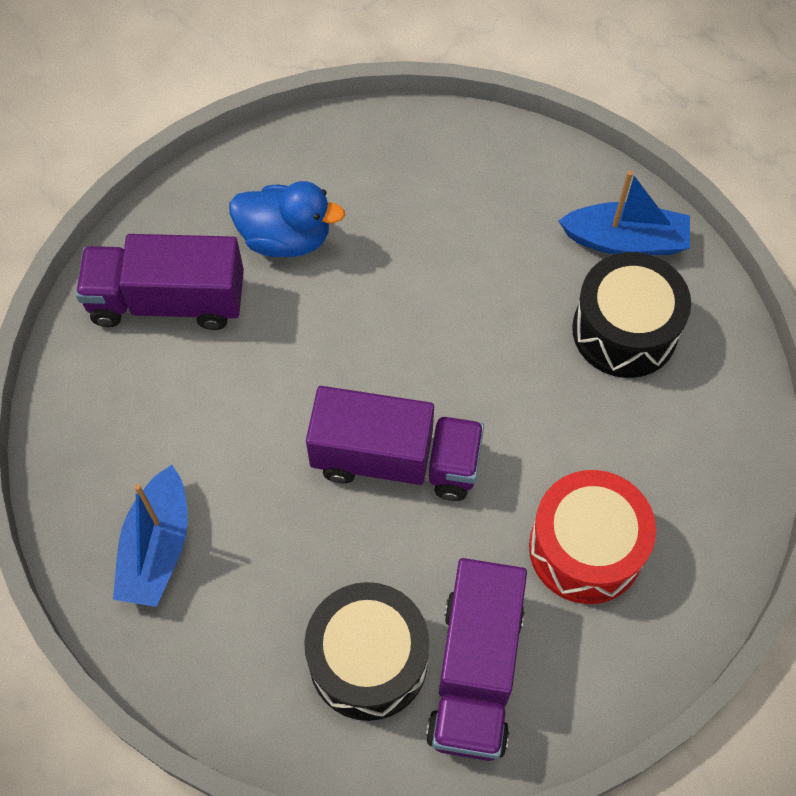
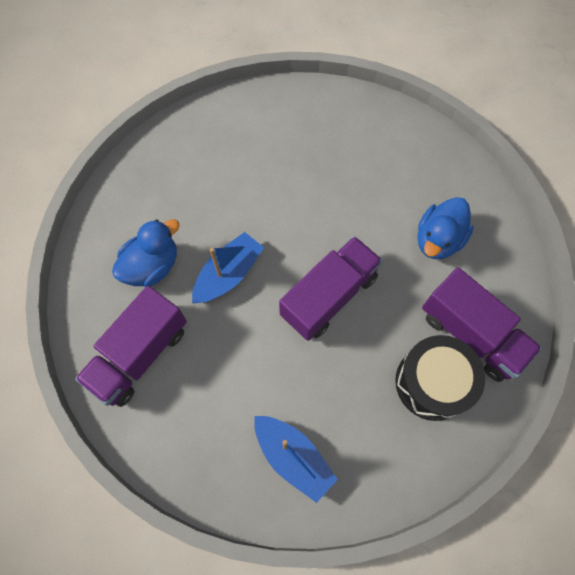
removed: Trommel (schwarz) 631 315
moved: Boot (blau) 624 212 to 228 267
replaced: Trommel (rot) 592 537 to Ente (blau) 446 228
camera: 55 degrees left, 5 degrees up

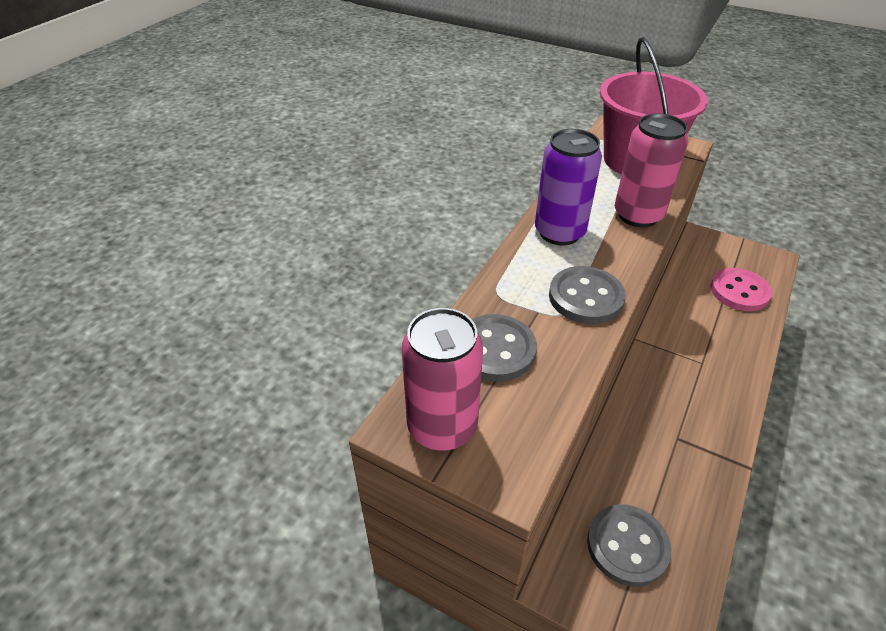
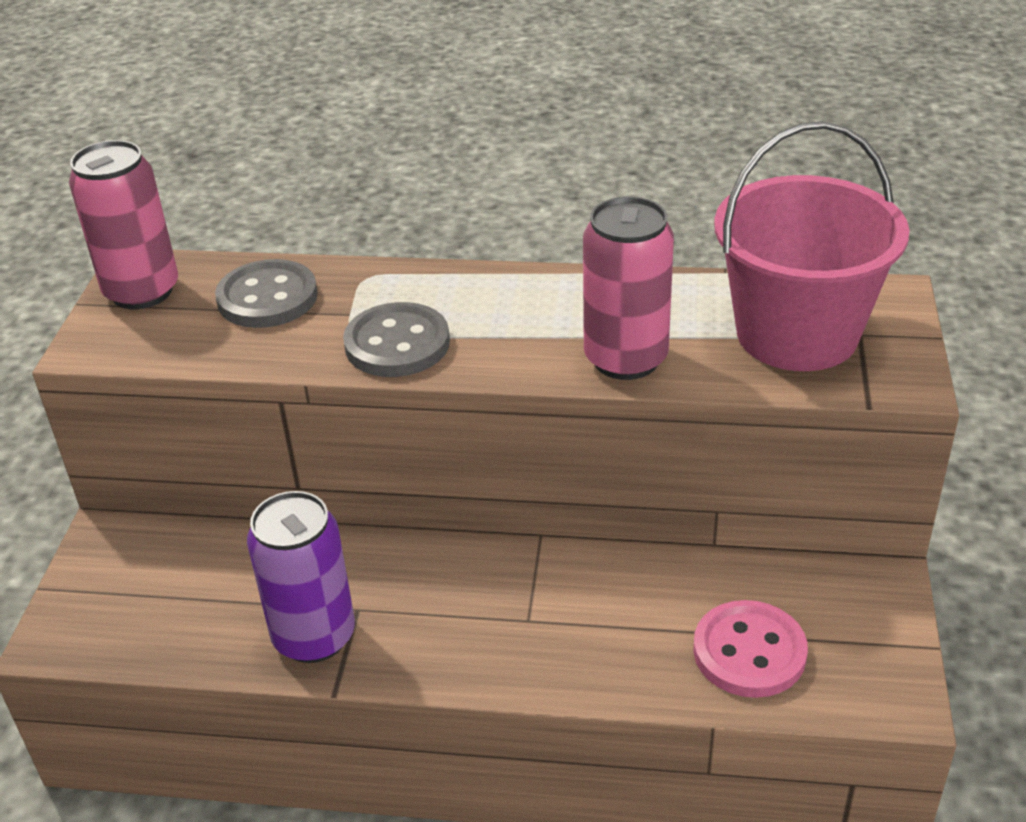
removed: Knopf (grau) 629 545
moved: Dose (lila) 568 187 to 301 577
camera: 70 degrees right, 5 degrees down

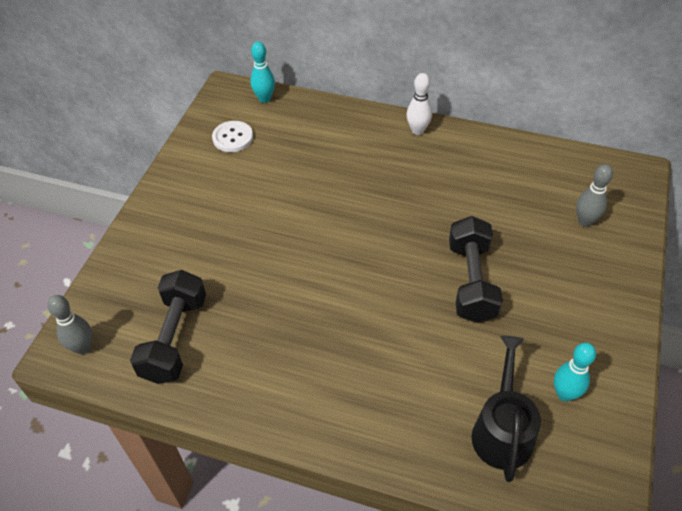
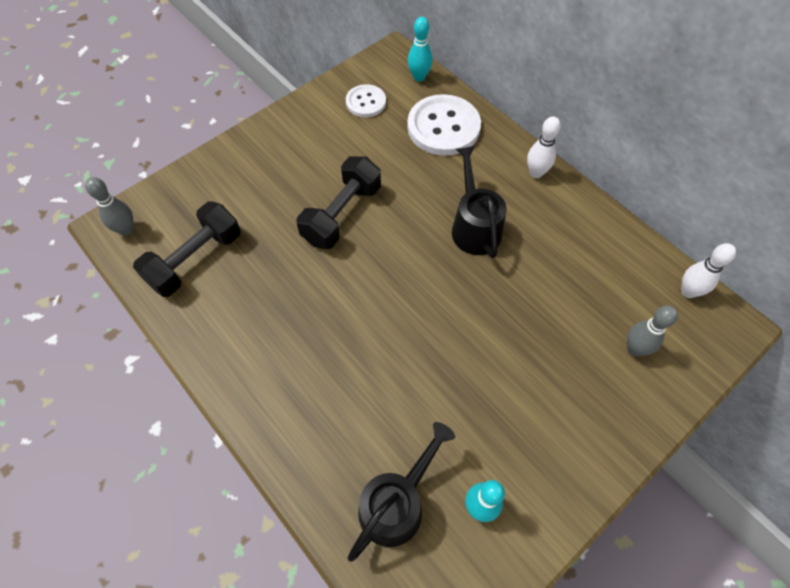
added: Knopf (weiß) 444 125; Gießkanne (schwarz) 479 202; Bowlingkegel (weiß) 708 270
moved: Hantel (schwarz) 476 269 to 339 202
camera: 30 degrees right, 10 degrees up

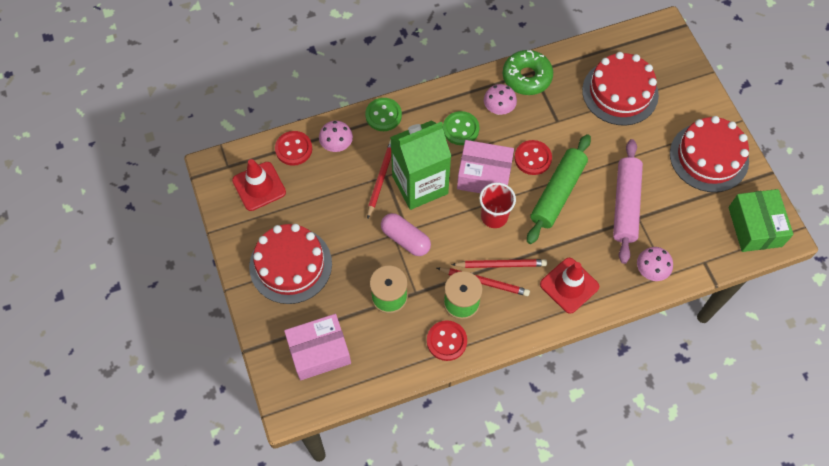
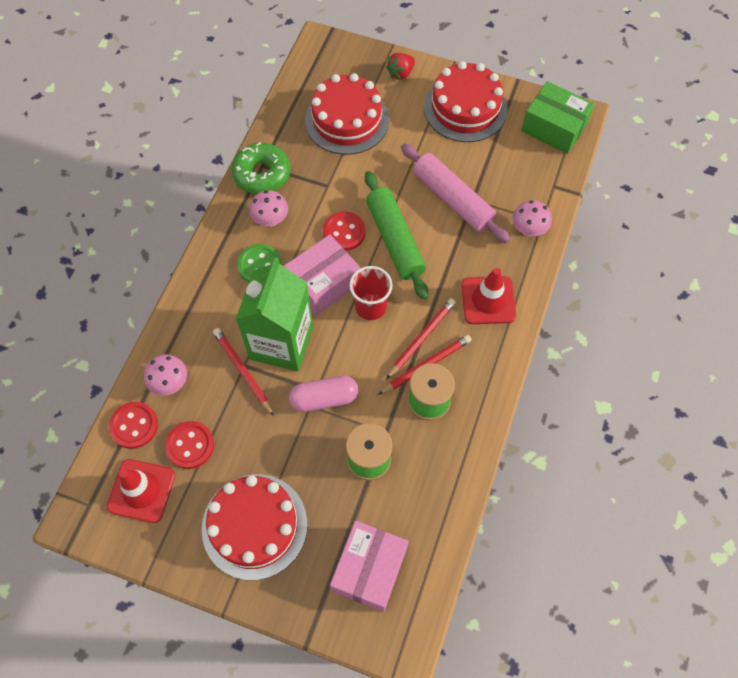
removed: Knopf (grün) 383 114
added: Erdbeere (rot) 400 66
moved: Knopf (rot) 447 340 to 189 445
camera: 50 degrees left, 0 degrees up

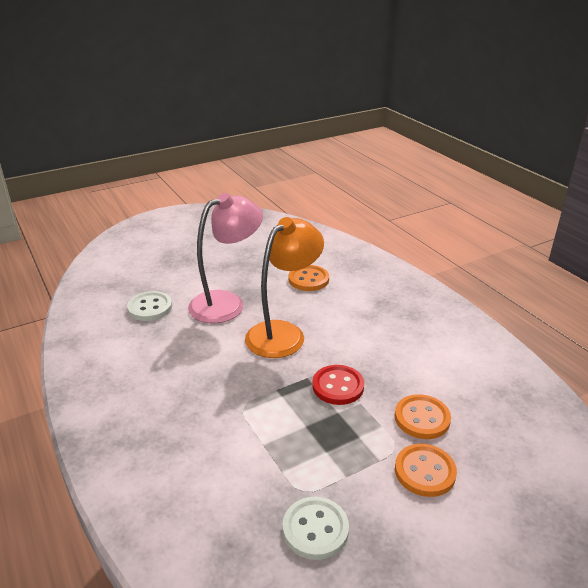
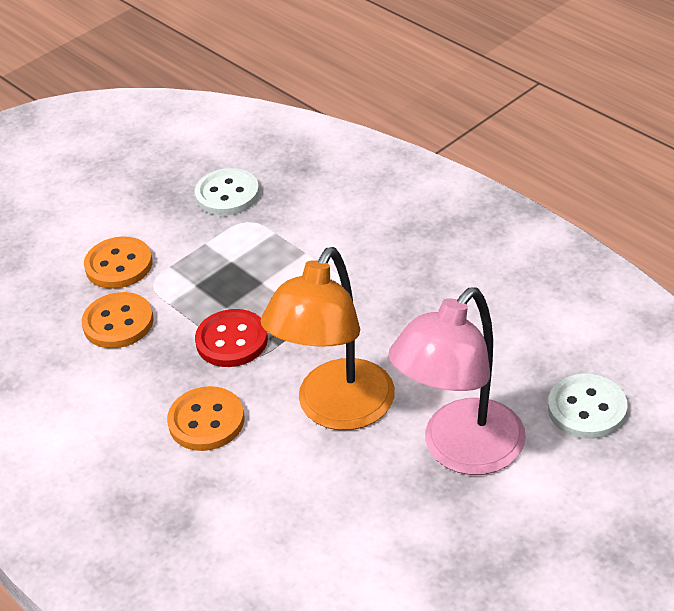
moved: Knopf (orange) 309 278 to 205 418
camera: 170 degrees right, 10 degrees up

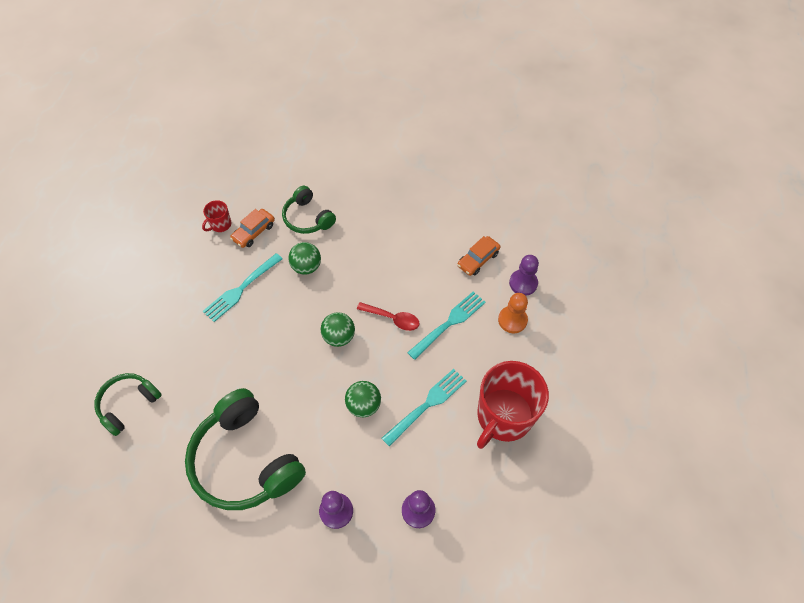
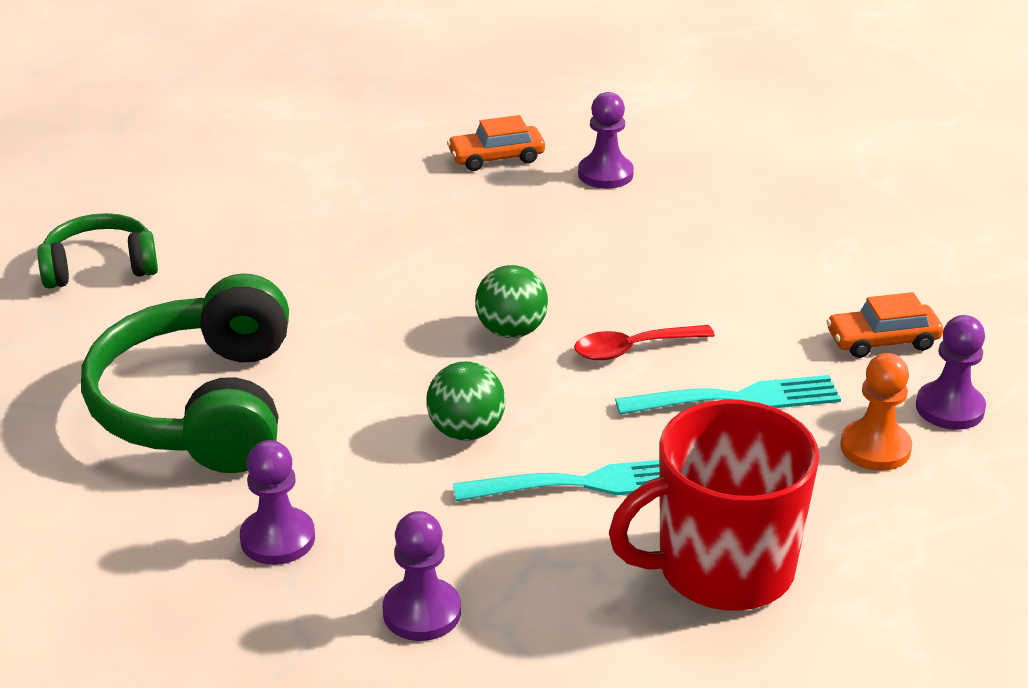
removed: Tasse (rot) 217 216; Gabel (türkis) 243 287; Ball (grün) 304 258
replaced: Kopfhörer (grün) 309 210 to Bauer (lila) 606 140
turned: Löffel (rot) 388 316 = 644 342 105 degrees clockwise
camera: 35 degrees right, 25 degrees down

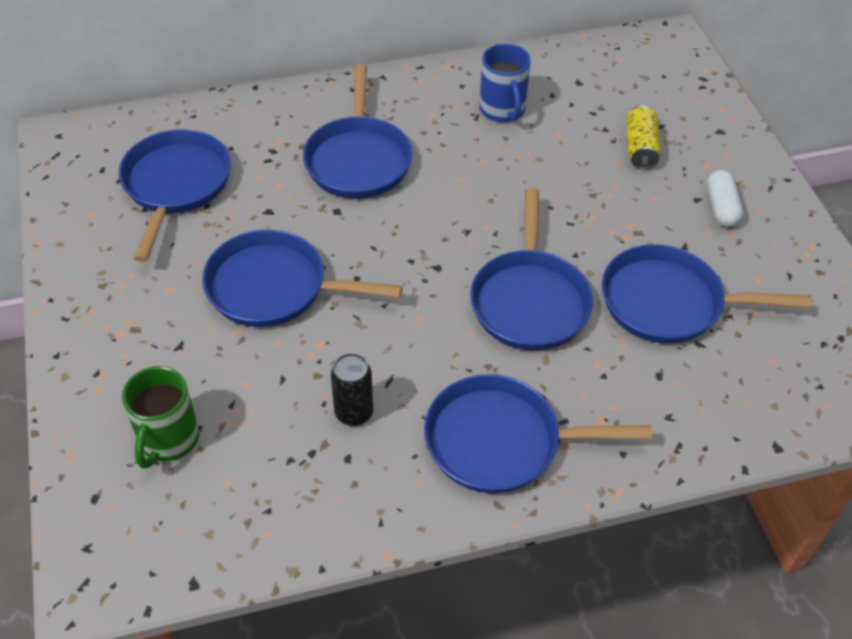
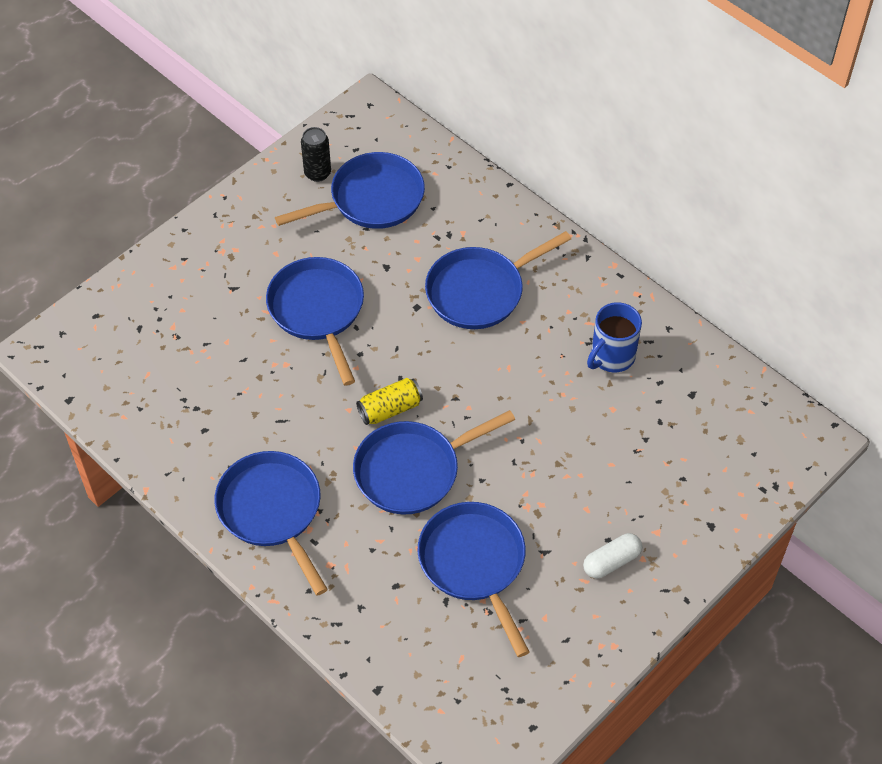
removed: Tasse (grün) 160 417
moved: Dose (schwarz) 352 389 to 316 154; Dose (gelb) 643 137 to 389 401
camera: 60 degrees right, 5 degrees up

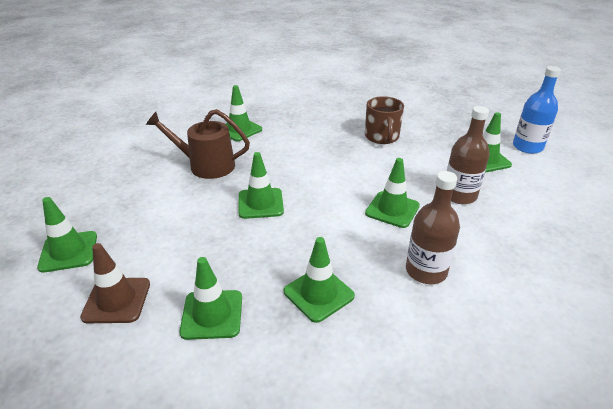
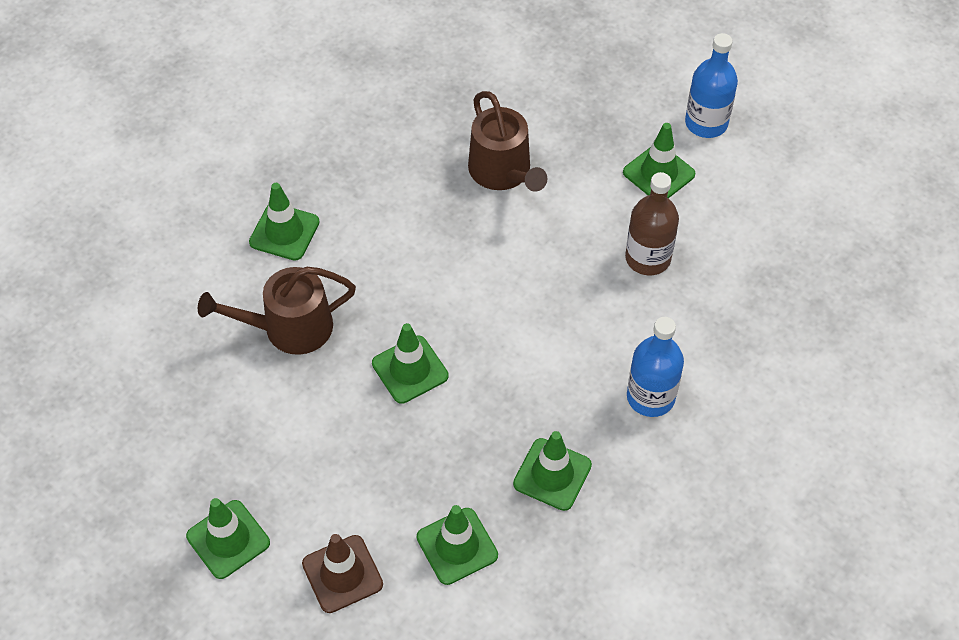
removed: Leitkegel (grün) 392 193
replaced: Tasse (braun) 384 120 to Gießkanne (braun) 507 141
recoloured: Flasche (braun) 433 227 to Flasche (blau) 655 367
camera: 25 degrees left, 20 degrees up

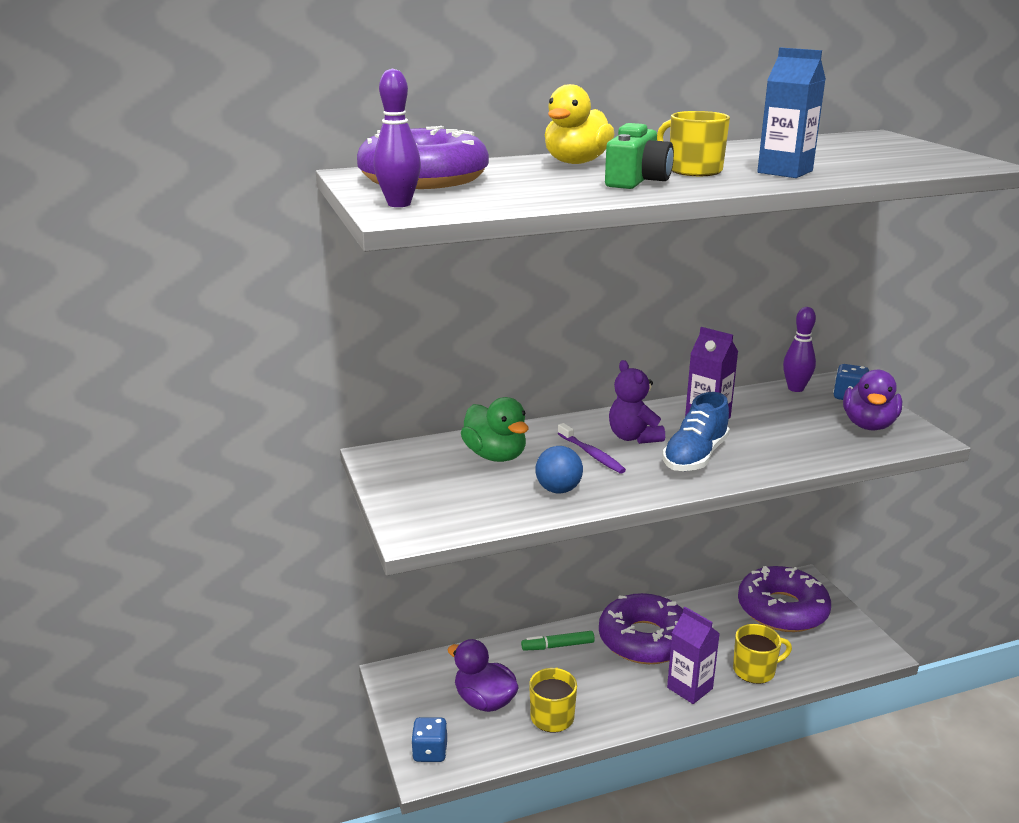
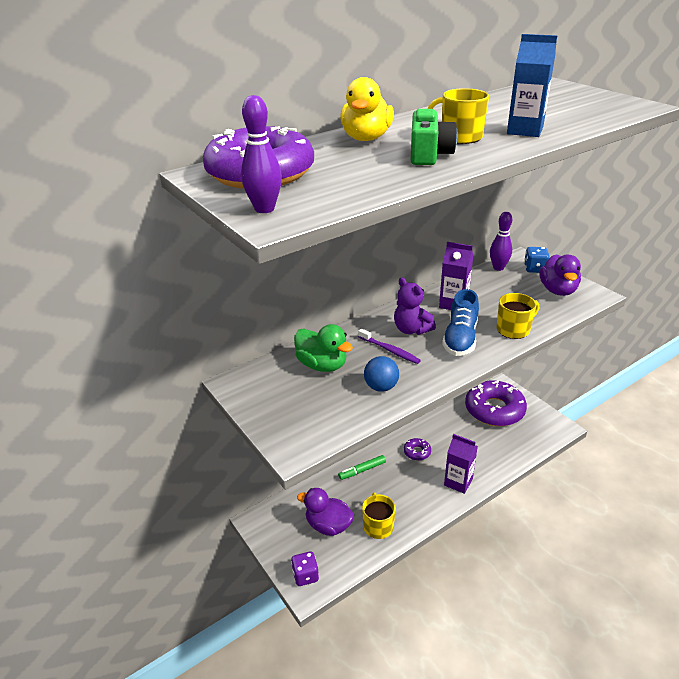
moved: Tasse (gelb) 762 654 to 517 316
recoloured: Spielwürfel (blau) 429 739 to Spielwürfel (lila) 305 568
resized: Donut (lila) 641 628 = 417 449 x0.43
camera: 15 degrees left, 10 degrees up

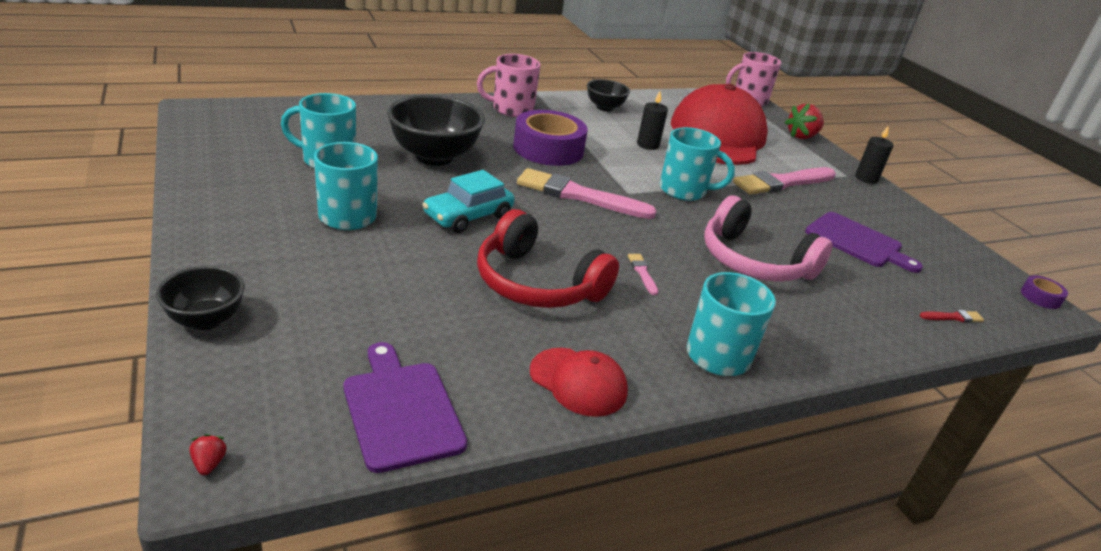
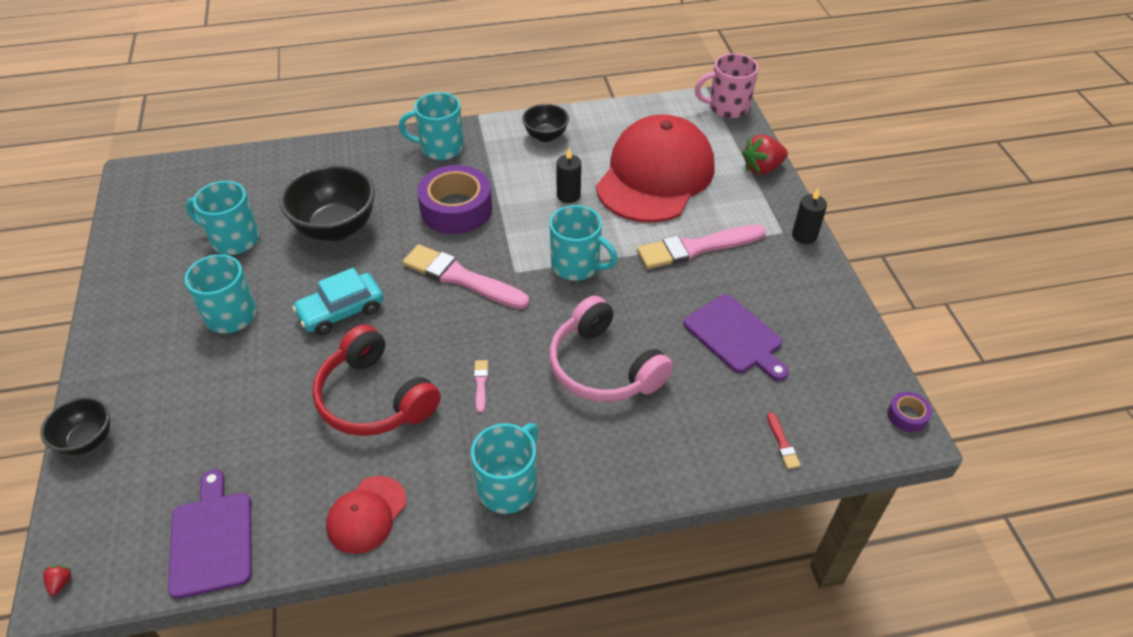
recoloured: Tasse (rosa) 509 85 to Tasse (türkis) 431 126
turned: Kappe (rot) 579 382 = 366 515 75 degrees clockwise; Pinsel (rot) 952 316 = 784 440 75 degrees clockwise
camera: 15 degrees right, 15 degrees up

